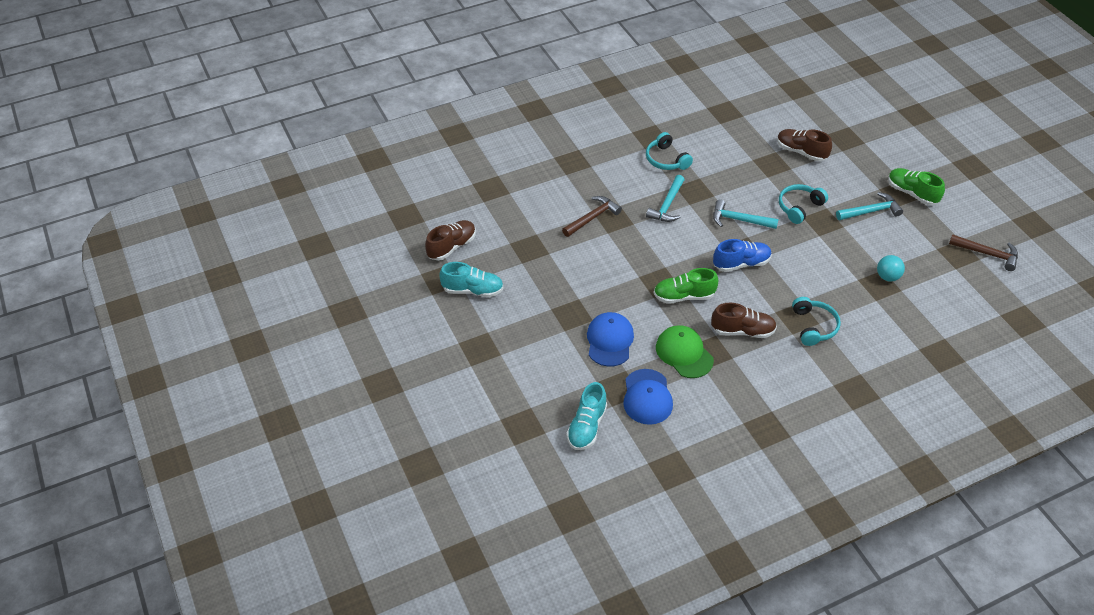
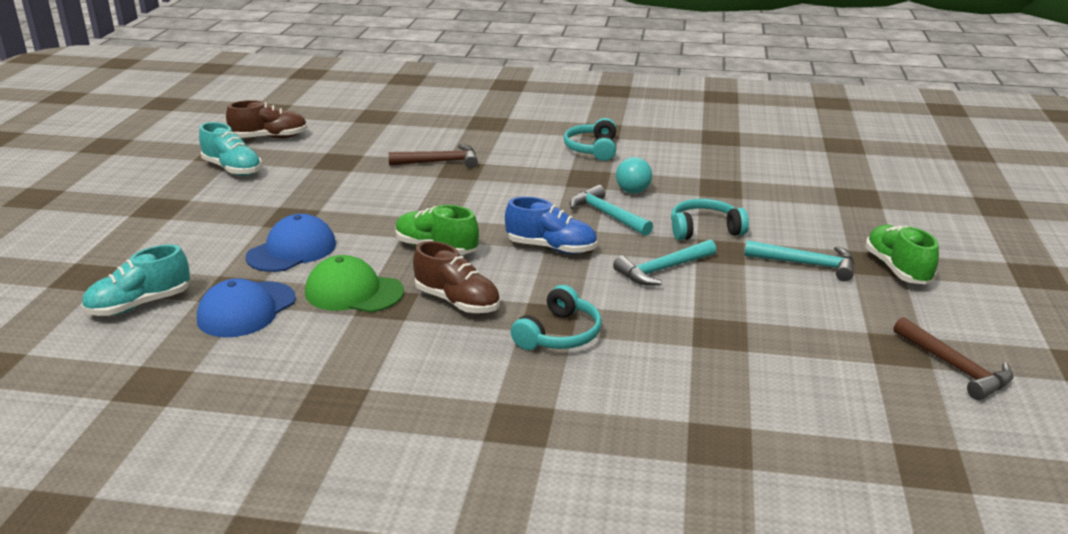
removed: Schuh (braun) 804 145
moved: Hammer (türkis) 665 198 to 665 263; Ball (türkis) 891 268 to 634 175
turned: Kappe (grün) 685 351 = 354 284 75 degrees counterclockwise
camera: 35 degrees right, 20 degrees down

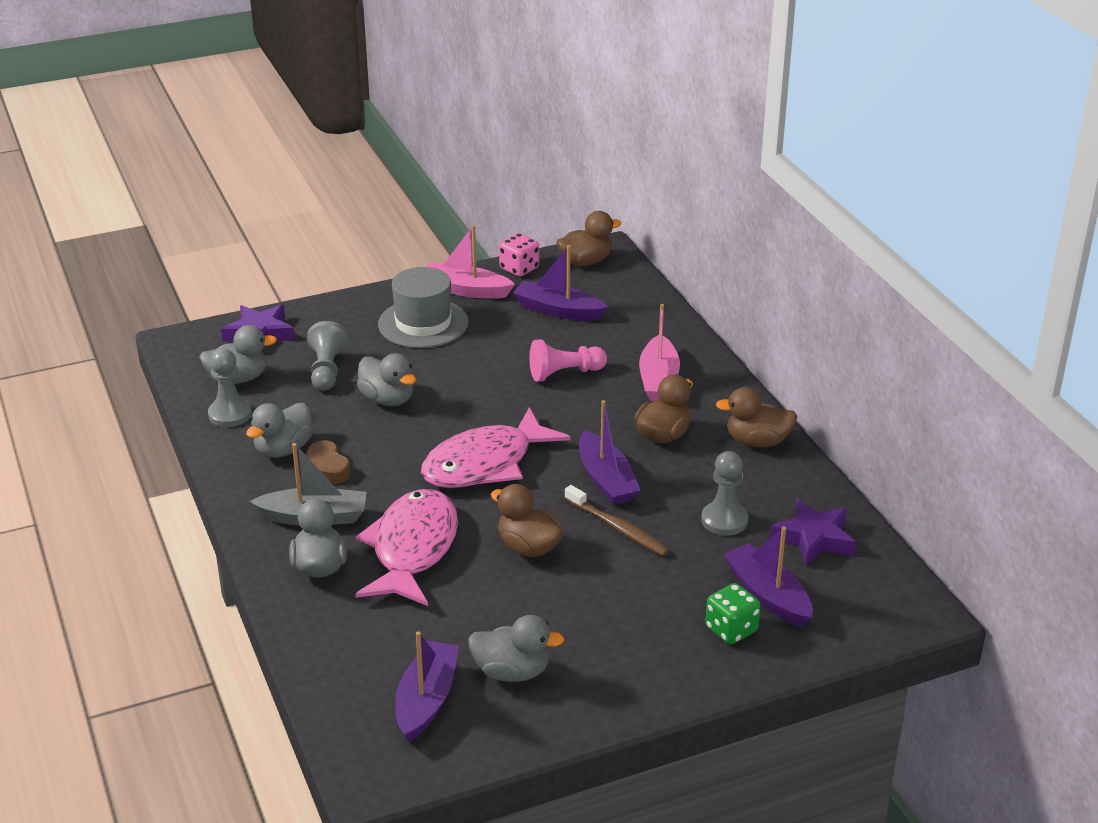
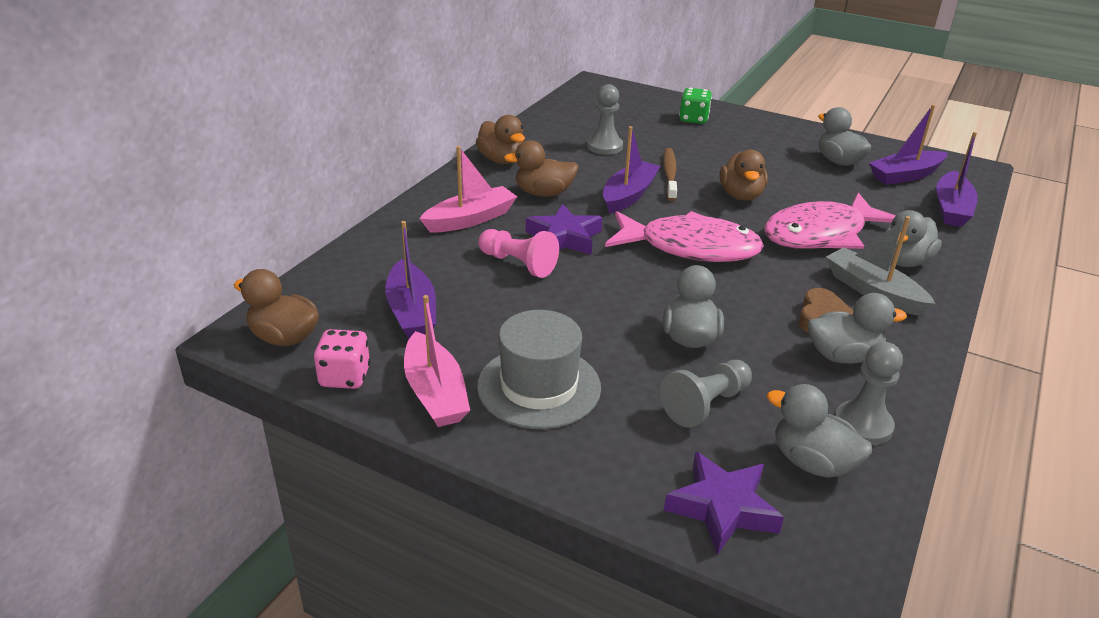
moved: Boot (lila) 768 577 to 957 179; Stern (lila) 813 532 to 564 229
camera: 130 degrees left, 0 degrees up

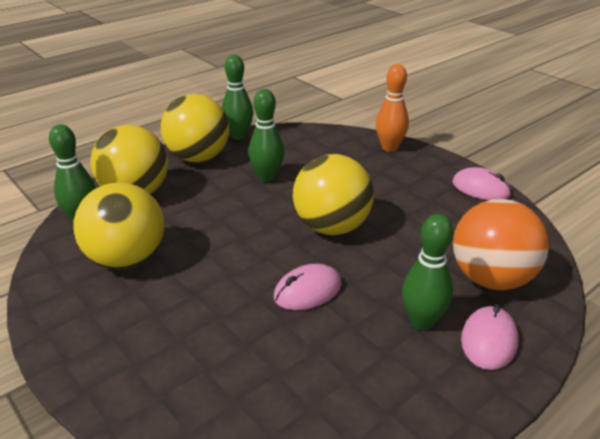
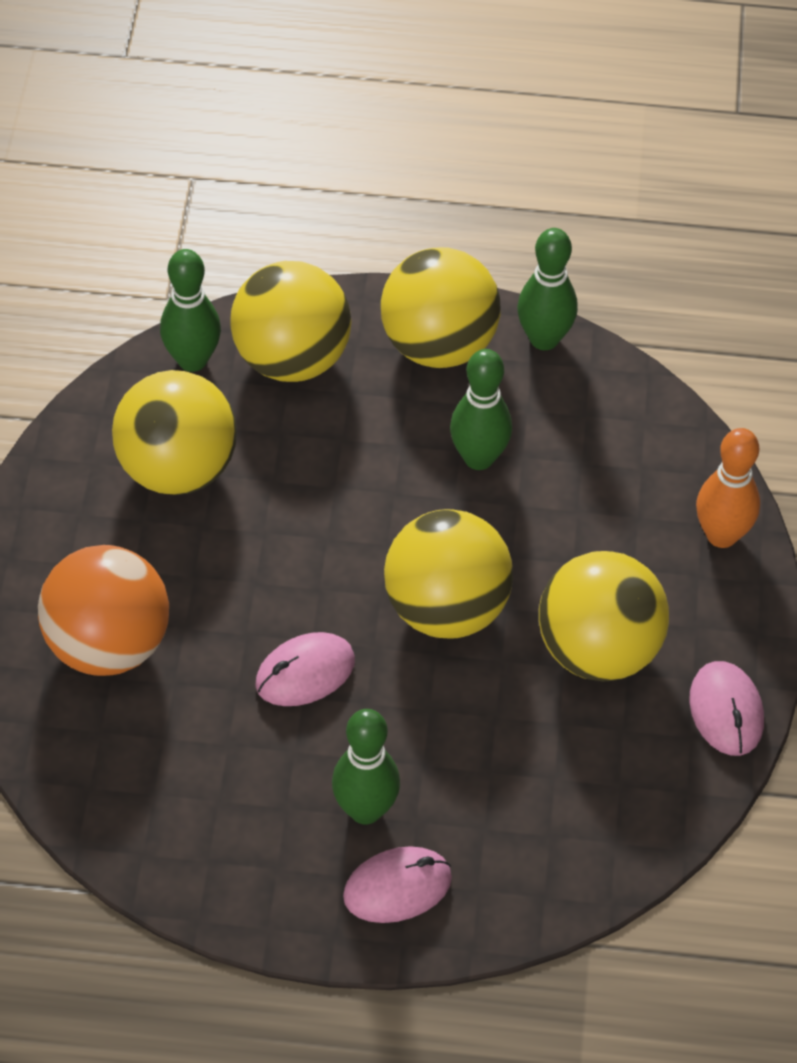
added: Ball (gelb) 604 616
moved: Ball (orange) 501 244 to 103 610
turned: Computermaus (rosa) 308 287 = 305 669 45 degrees counterclockwise
camera: 45 degrees right, 20 degrees up

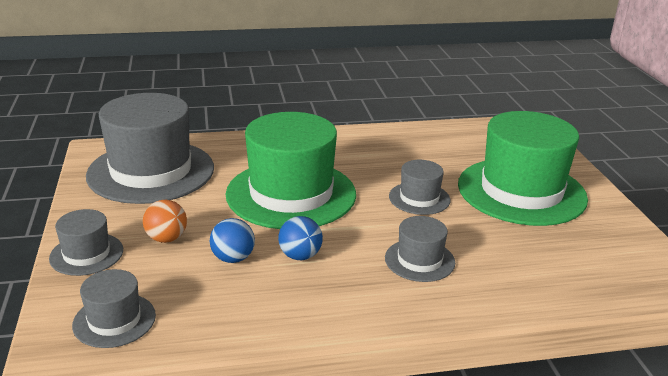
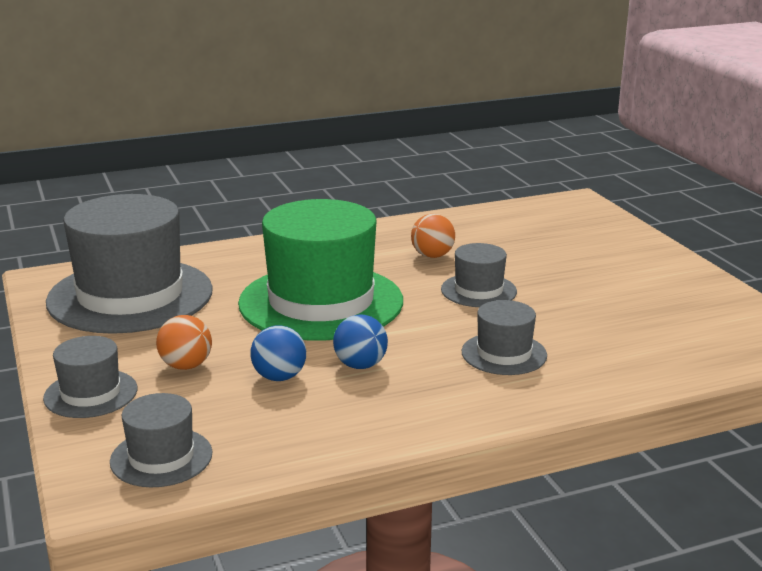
removed: Hut (grün) 523 168
added: Ball (orange) 433 236
camera: 10 degrees left, 5 degrees down

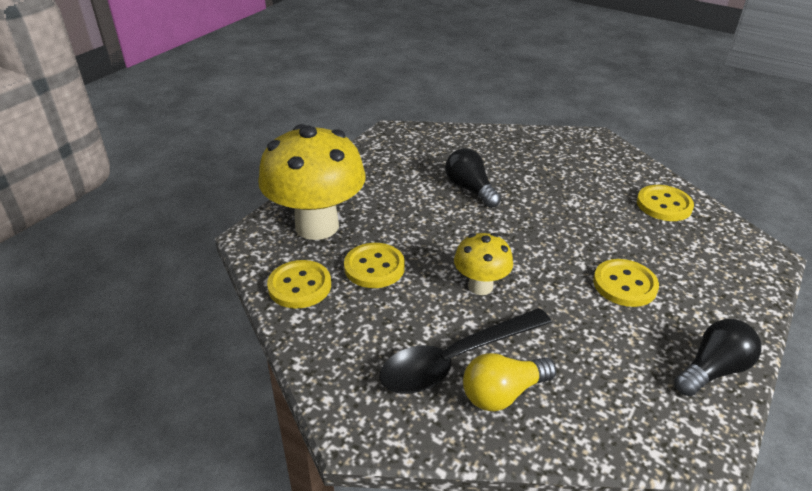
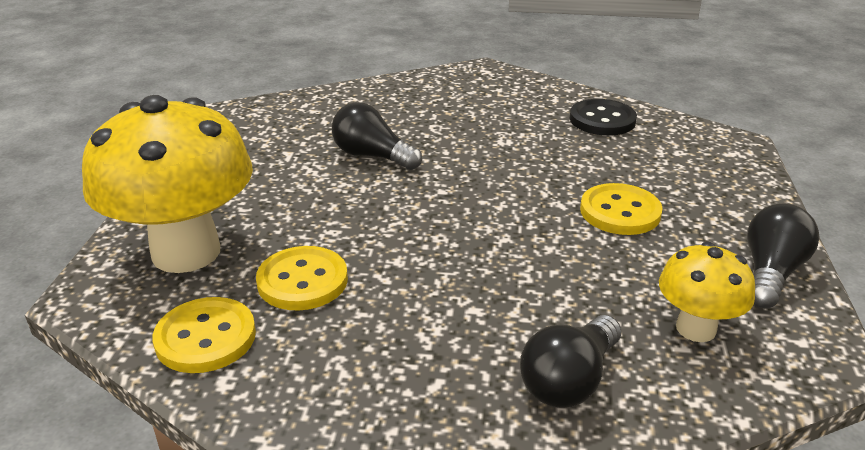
removed: Löffel (schwarz) 465 351
moved: Pilz (gelb) 483 264 to 707 292
recoloured: Glühbirne (gelb) 509 382 to Glühbirne (schwarz) 570 361; Knopf (gelb) 665 203 to Knopf (schwarz) 603 117
camera: 25 degrees left, 5 degrees down

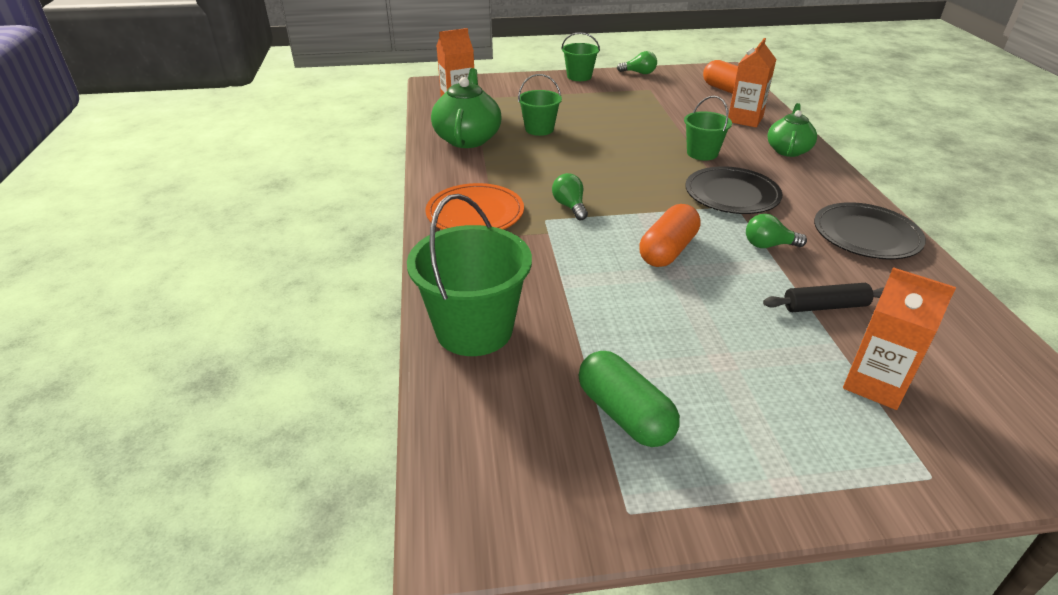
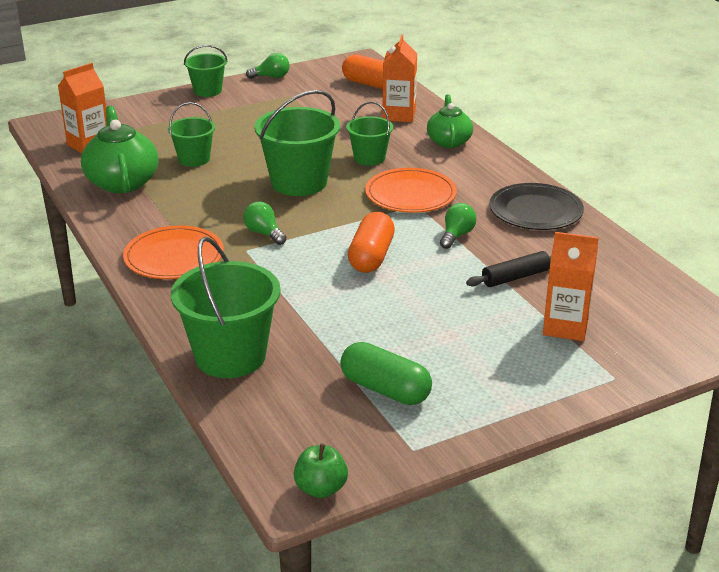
added: Eimer (grün) 297 143; Apfel (grün) 321 471
recoloured: Teller (schwarz) 733 190 to Teller (orange) 411 190
turned: Glühbirne (grün) 776 231 = 458 226 135 degrees clockwise
camera: 20 degrees left, 5 degrees down

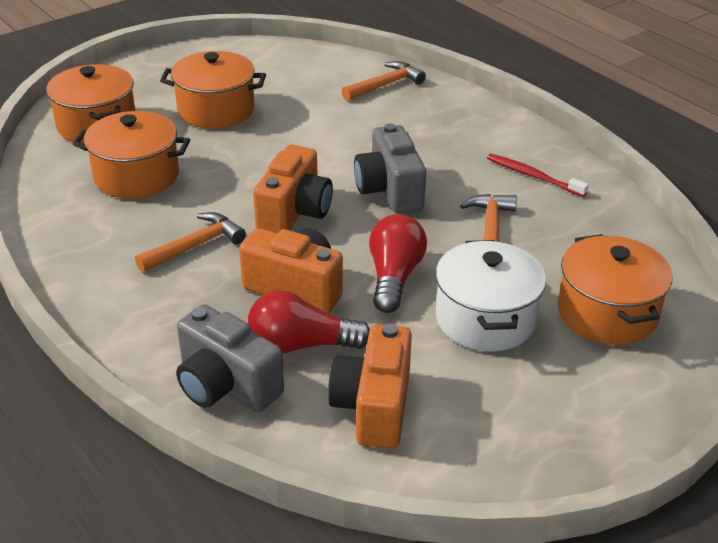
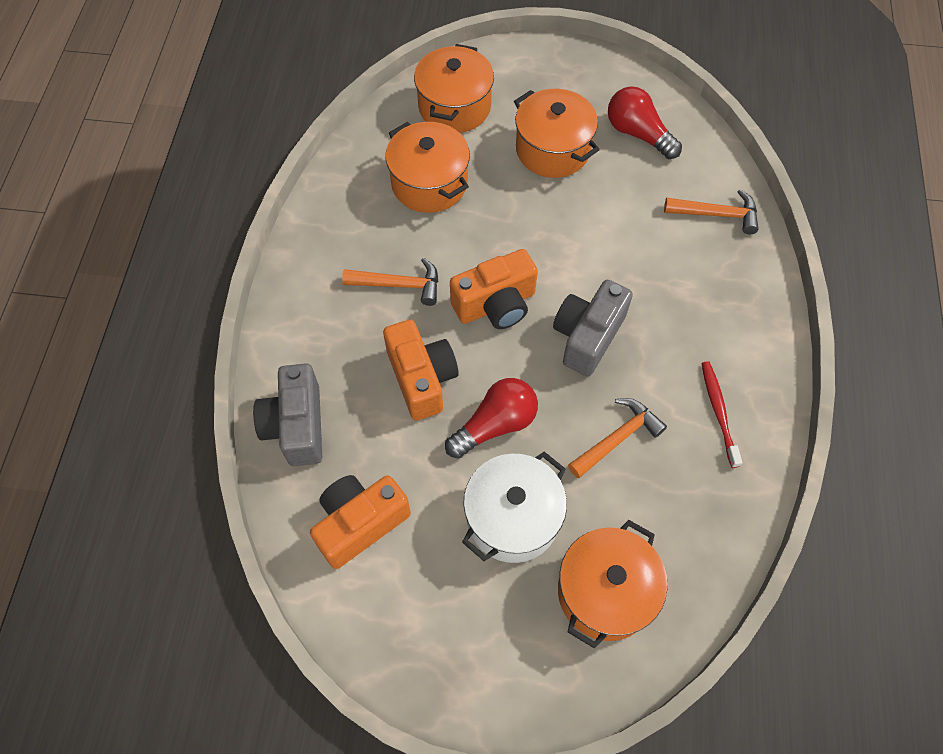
moved: Glühbirne (rot) 309 321 to 645 122
camera: 45 degrees right, 25 degrees up

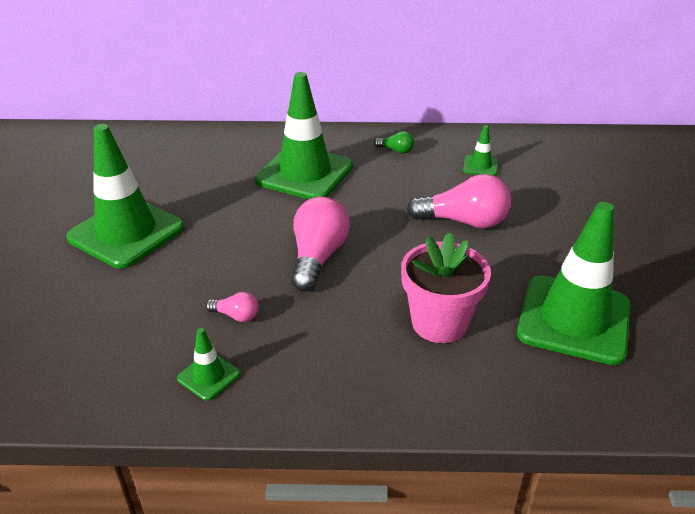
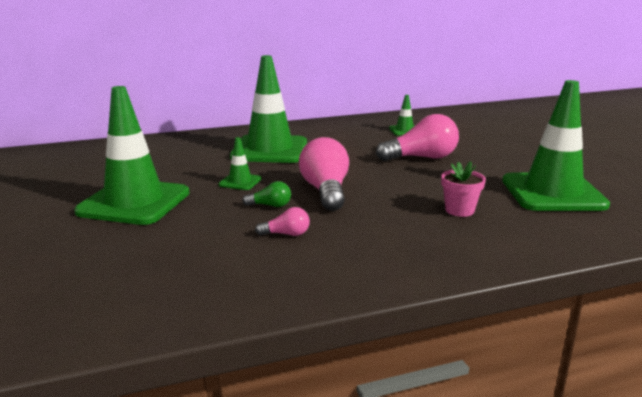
moved: Leitkegel (grün) 208 364 to 240 163; Glühbirne (grün) 394 142 to 266 194
resized: Blumentopf (rosa) 446 287 = 463 189 x0.58
camera: 20 degrees left, 15 degrees down

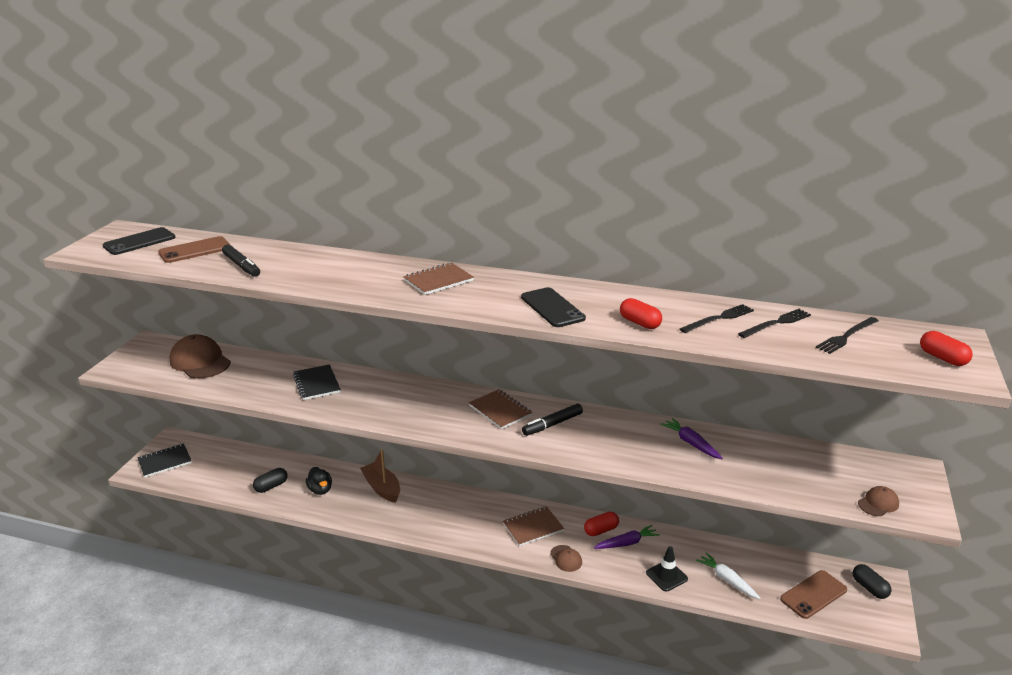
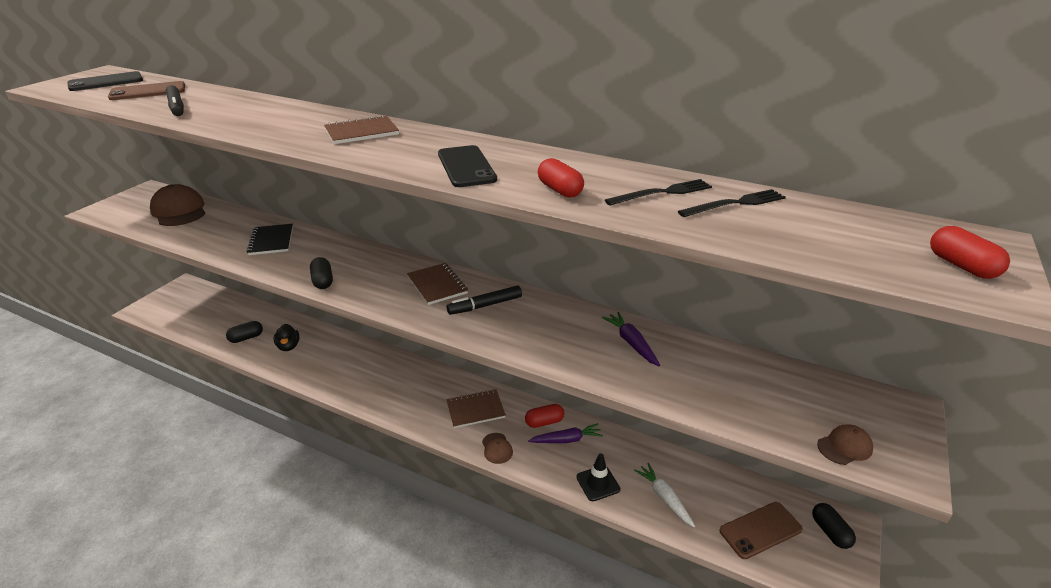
removed: Notizbuch (schwarz) 164 460; Boot (braun) 380 476; Gabel (schwarz) 847 335
added: Kapsel (schwarz) 321 273
camera: 10 degrees right, 5 degrees up

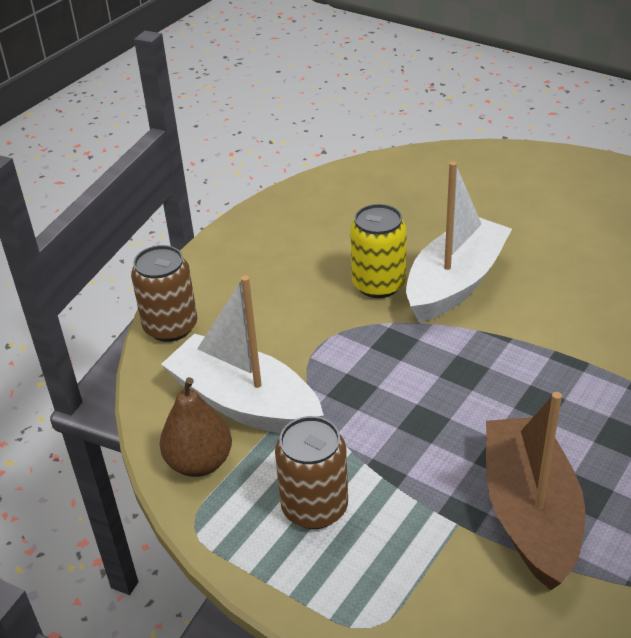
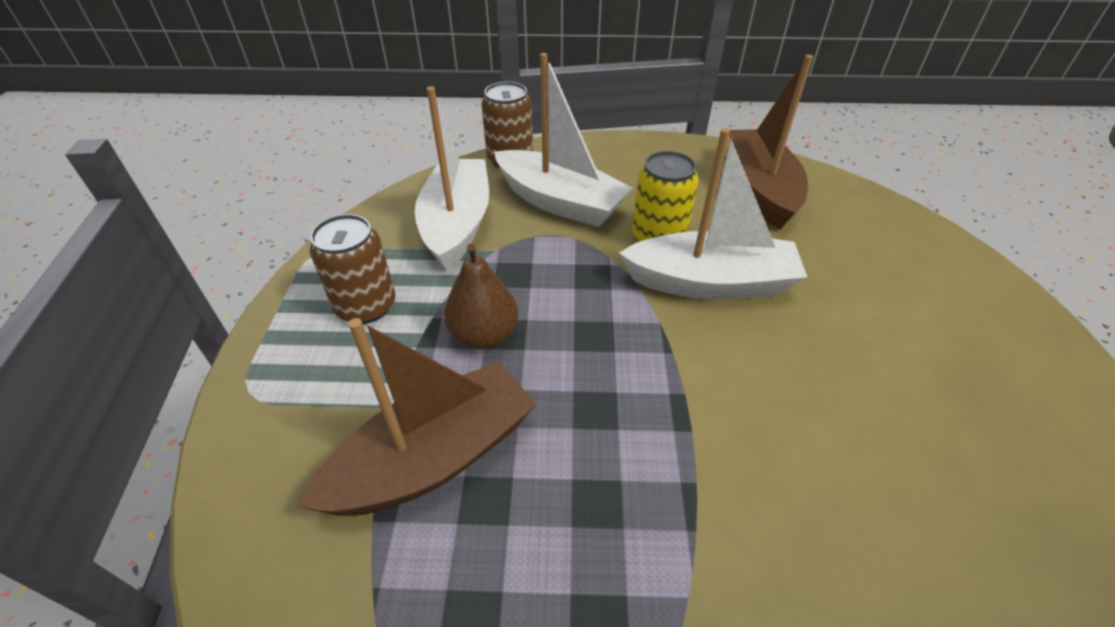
added: Boot (weiß) 563 140; Boot (braun) 771 142
moved: Birne (braun) 196 427 to 481 296
camera: 55 degrees right, 5 degrees up

